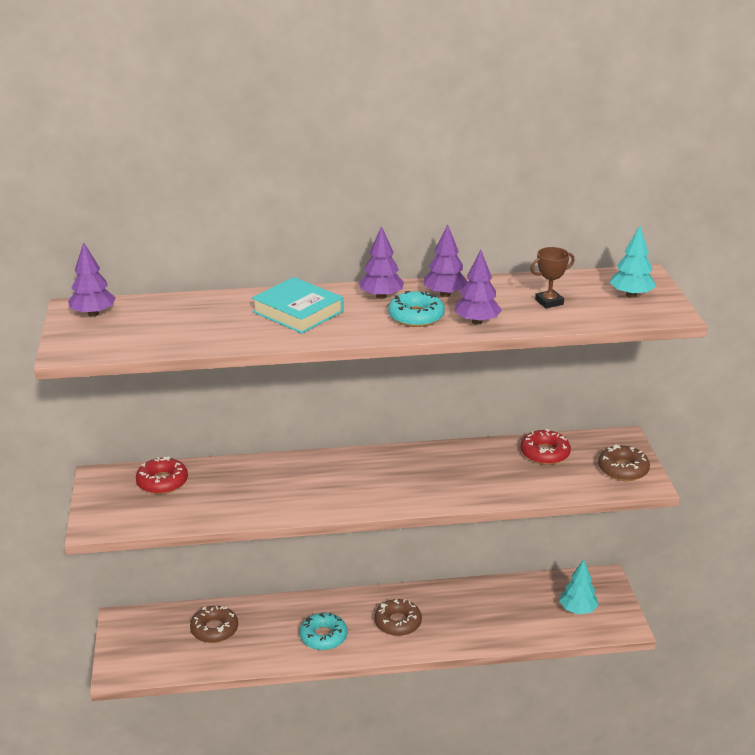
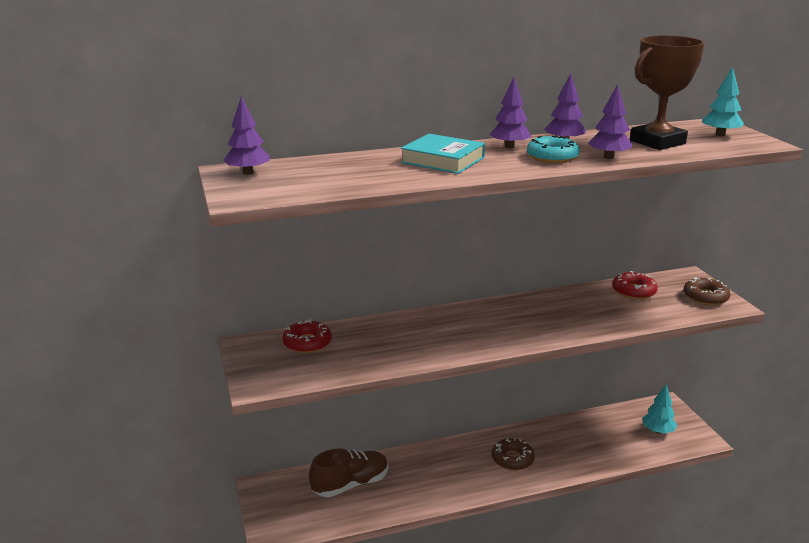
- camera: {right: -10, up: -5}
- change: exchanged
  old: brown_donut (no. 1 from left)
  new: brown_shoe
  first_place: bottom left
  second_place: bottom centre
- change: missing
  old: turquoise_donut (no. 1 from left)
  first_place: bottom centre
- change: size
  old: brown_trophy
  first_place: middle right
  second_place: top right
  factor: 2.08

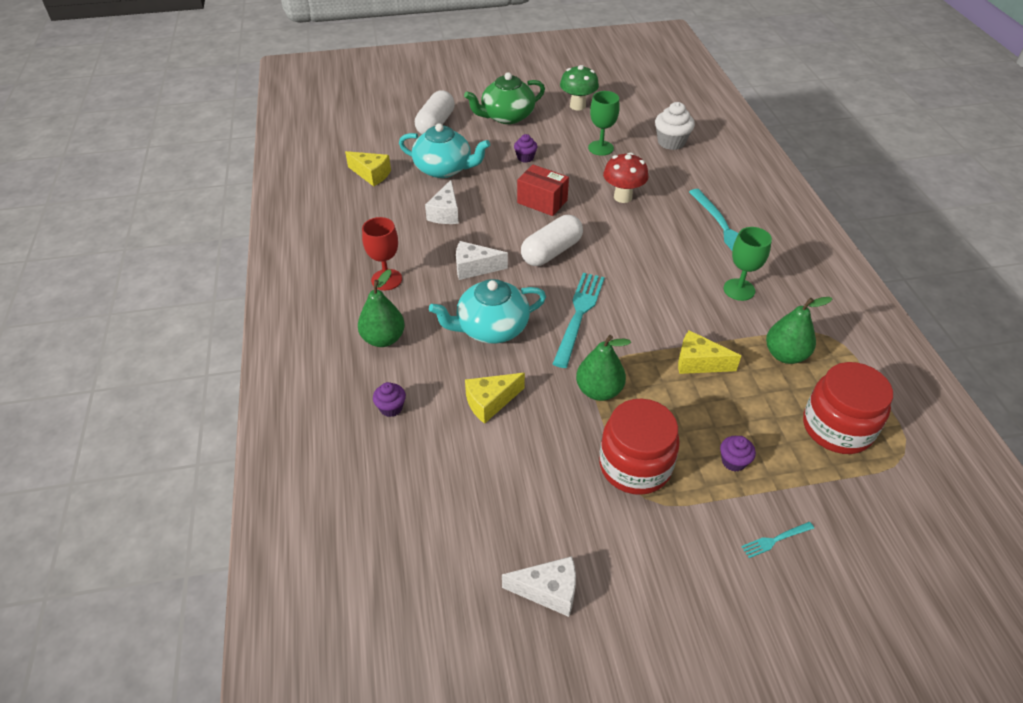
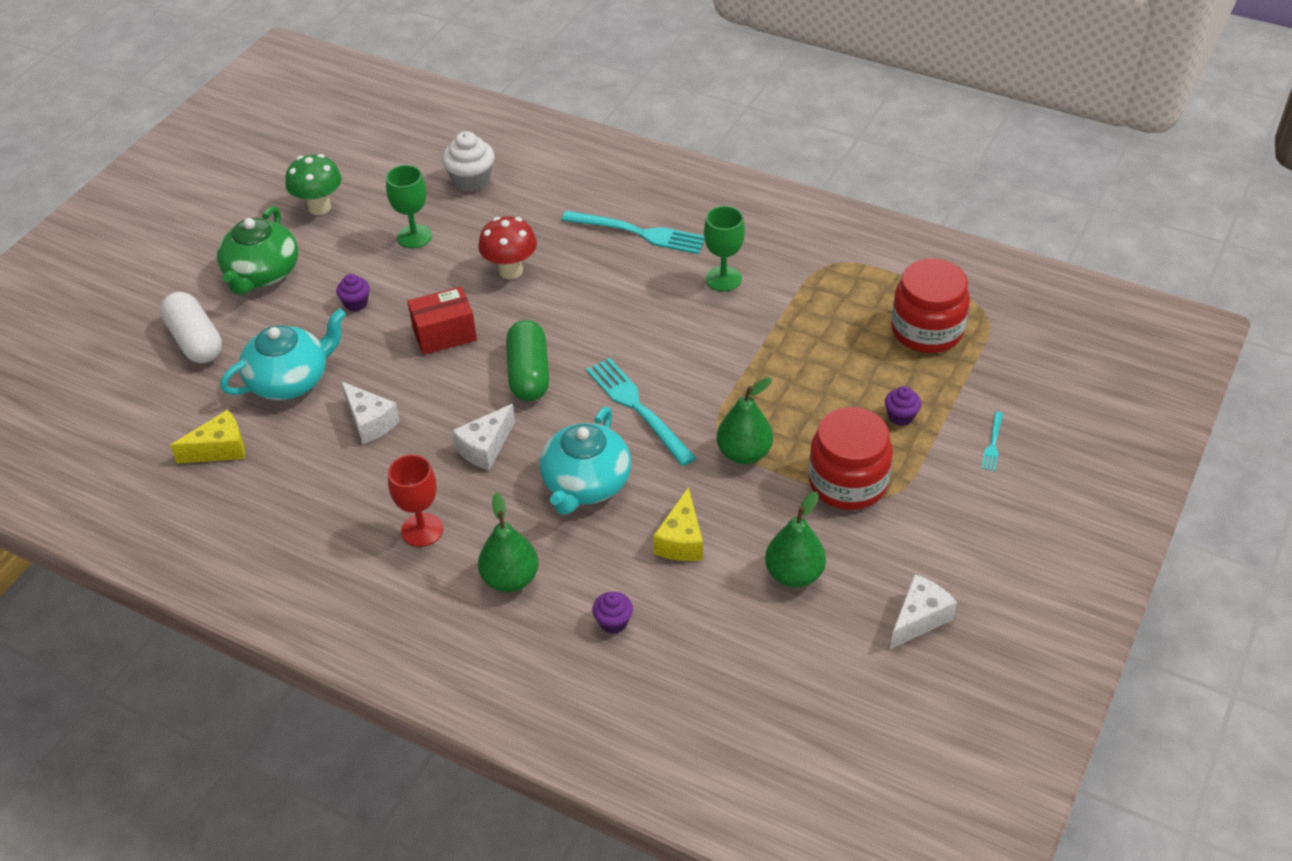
- camera: {right: -50, up: 0}
- change: colour
  old: white_capsule (no. 2 from left)
  new: green_capsule
  first_place: centre
  second_place: centre
- change: missing
  old: yellow_cheese (no. 3 from left)
  first_place: middle right
- change: relocated
  old: green_pear (no. 3 from left)
  first_place: middle right
  second_place: centre

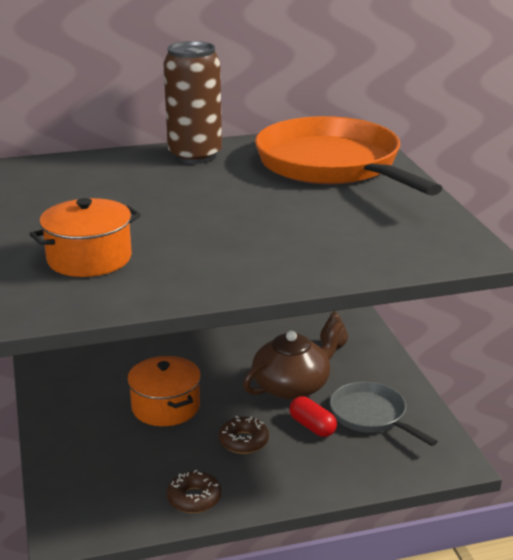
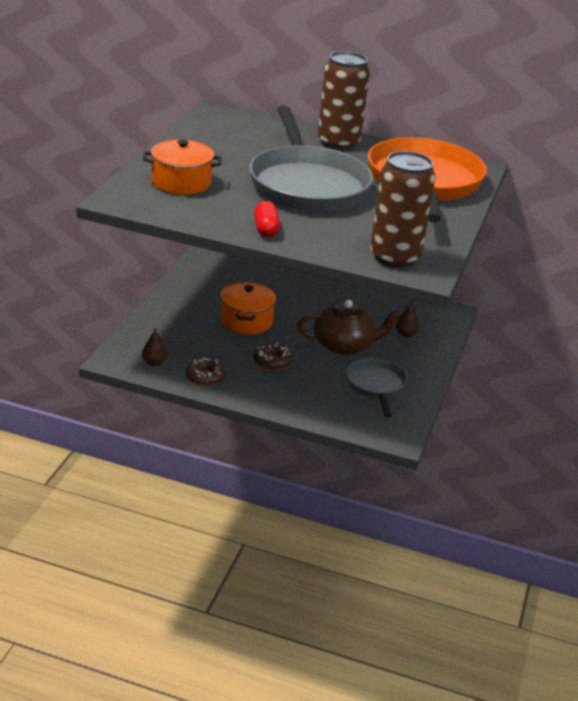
- camera: {right: 30, up: 5}
- change: relocated
  old: red_capsule
  first_place: bottom centre
  second_place: top centre
- change: appeared
  new: brown_pear (no. 1 from left)
  second_place: middle left
- change: appeared
  new: grey_pan (no. 1 from left)
  second_place: top centre
- change: appeared
  new: brown_can (no. 2 from left)
  second_place: top right

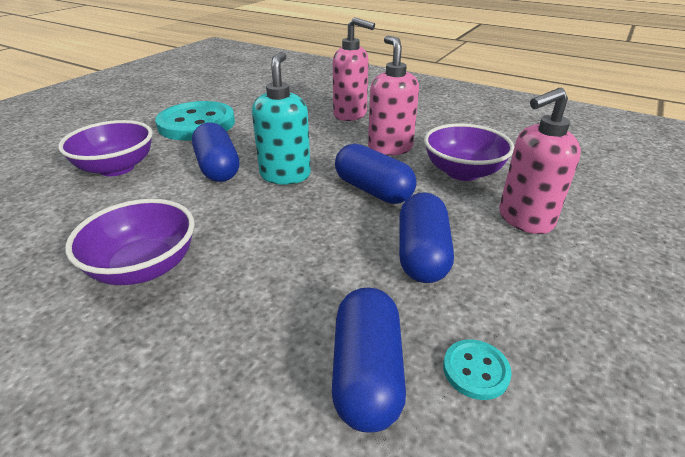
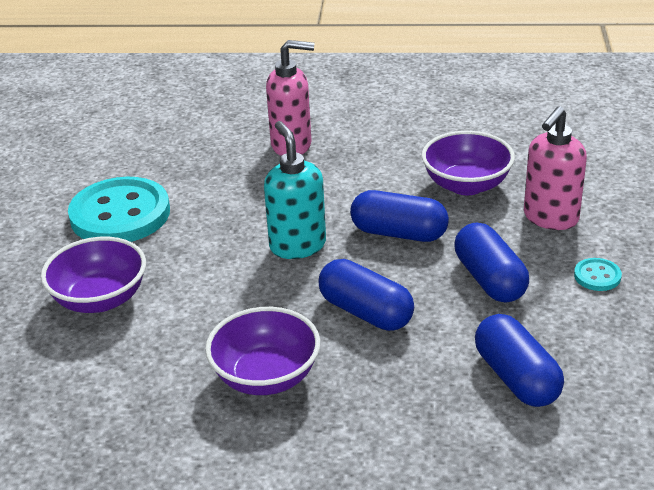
- camera: {right: -25, up: 0}
- change: relocated
  old: blue_capsule (no. 1 from left)
  first_place: top left
  second_place: centre
- change: missing
  old: pink_soap_dispenser (no. 2 from left)
  first_place: top centre
- change: relocated
  old: turquoise_button (no. 2 from left)
  first_place: bottom right
  second_place: middle right

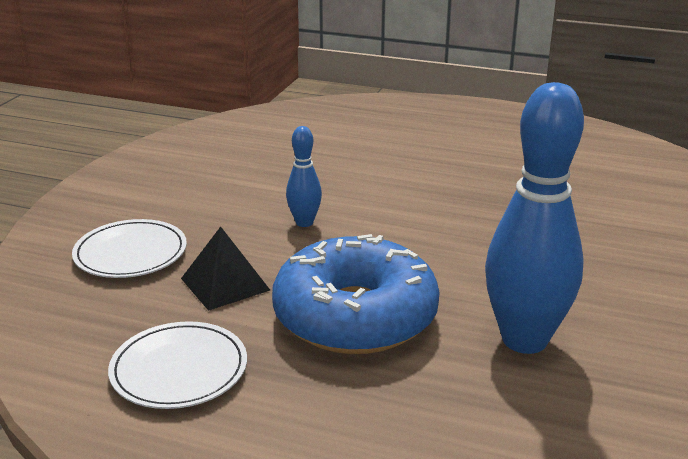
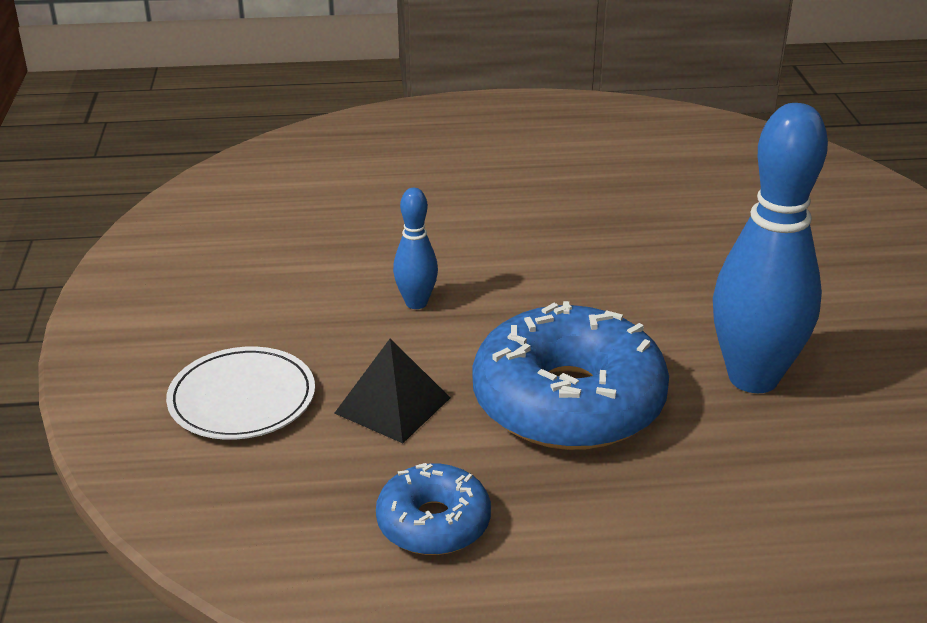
- camera: {right: -25, up: 5}
- change: exchanged
  old: white_plate (no. 2 from left)
  new: blue_donut (no. 1 from left)
  first_place: bottom left
  second_place: bottom centre

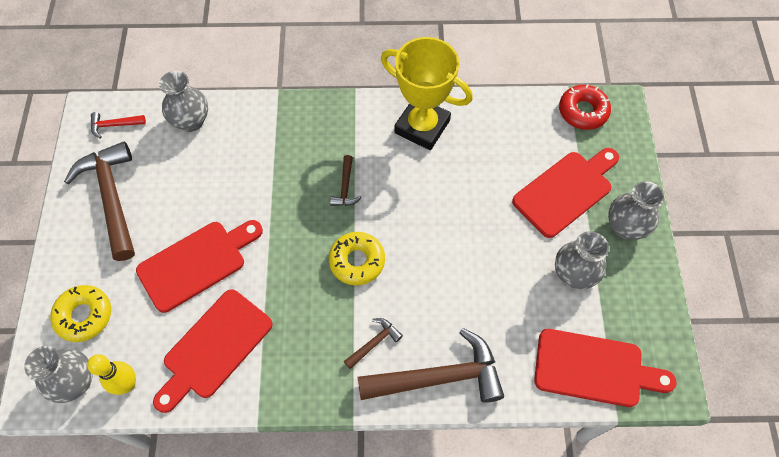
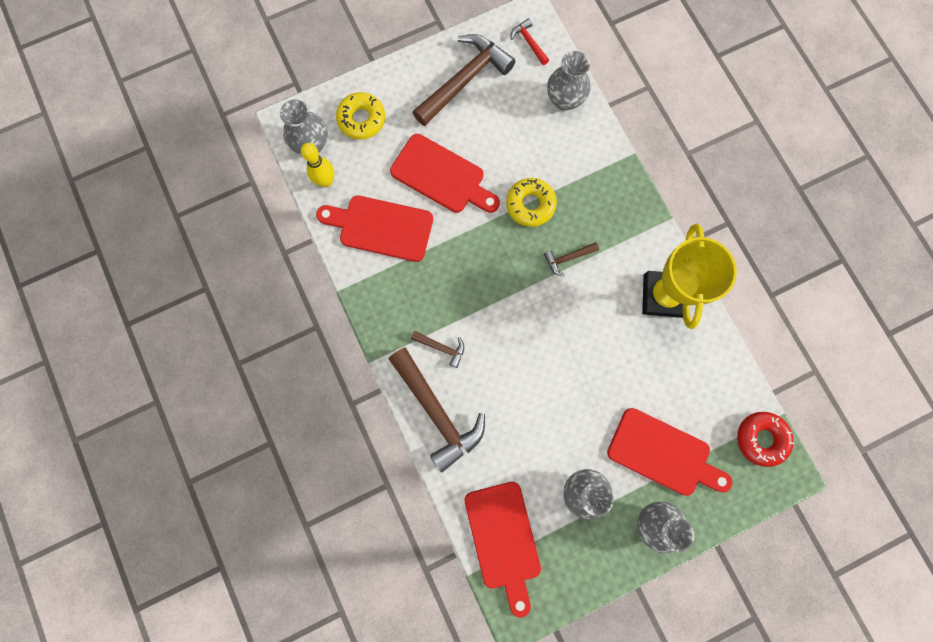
- camera: {right: 65, up: 15}
- change: relocated
  old: yellow_donut (no. 2 from left)
  first_place: centre
  second_place: top centre

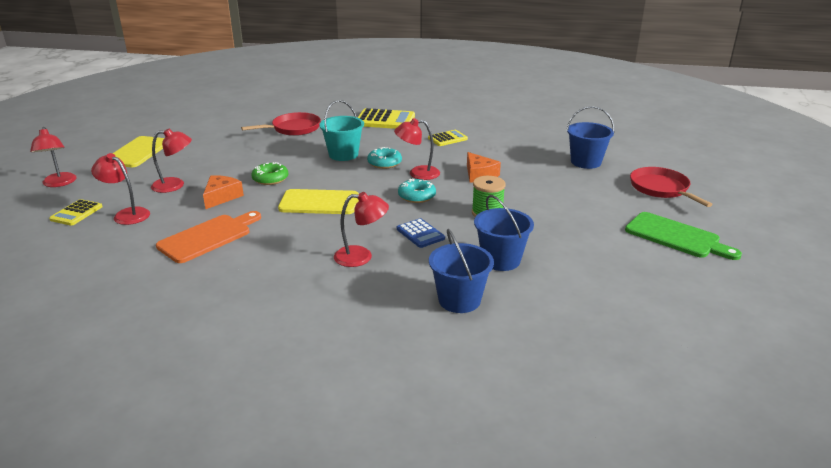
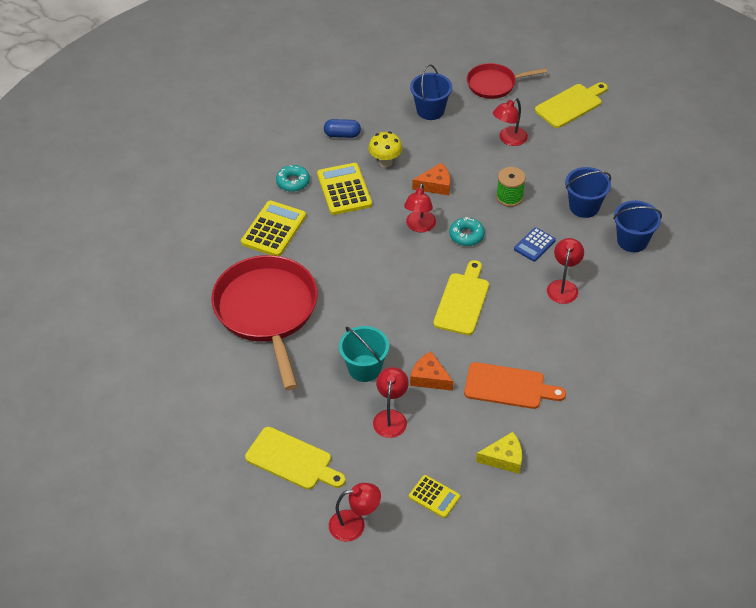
- camera: {right: -75, up: 20}
- change: relocated
  old: red_lamp (no. 2 from left in the first image)
  new: red_lamp (no. 4 from left)
  first_place: middle left
  second_place: top right
- change: spun
  old: orange_cutting_board
  first_place: middle left
  second_place: middle right
  degrees: 135
- change: size
  old: red_pan (no. 1 from left)
  first_place: top centre
  second_place: centre
  factor: 1.85
- change: missing
  old: green_donut
  first_place: middle left
- change: relocated
  old: turquoise_bucket
  first_place: top centre
  second_place: centre
- change: relocated
  old: turquoise_donut (no. 1 from left)
  first_place: centre
  second_place: top centre
- change: spun
  old: blue_calculator
  first_place: centre
  second_place: middle right
  degrees: 150
- change: size
  old: yellow_calculator (no. 3 from left in the first image)
  first_place: top centre
  second_place: top centre
  factor: 1.7
- change: colour
  old: green_cutting_board
  new: yellow_cutting_board (no. 3 from left)
  first_place: middle right
  second_place: top right
- change: appeared
  new: blue_capsule
  second_place: top centre
- change: appeared
  new: yellow_mushroom
  second_place: top centre
- change: appeared
  new: yellow_cheese
  second_place: bottom centre

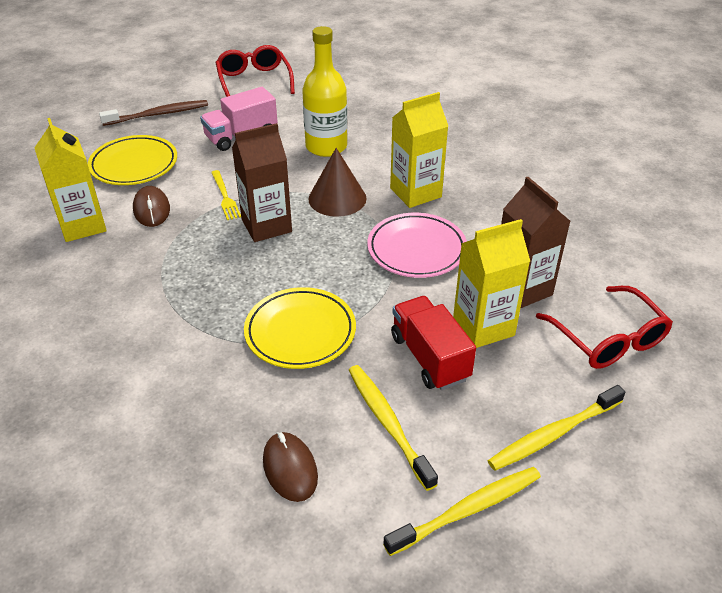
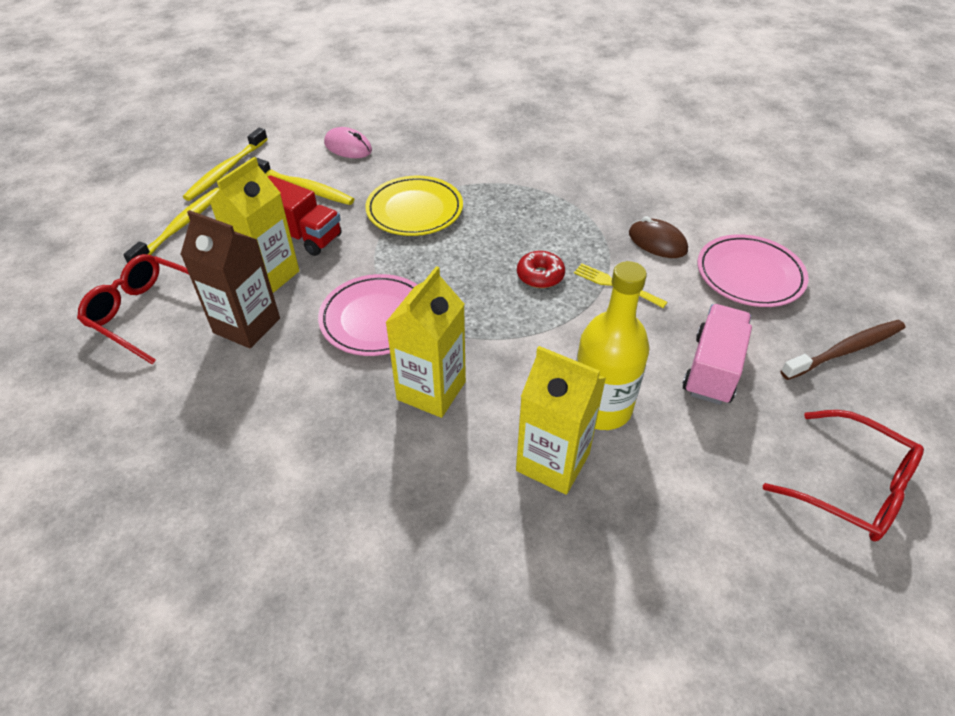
- camera: {right: 145, up: 5}
- change: relocated
  old: yellow_carton (no. 1 from left in the first image)
  new: yellow_carton (no. 3 from left)
  first_place: top left
  second_place: centre
- change: colour
  old: yellow_plate (no. 1 from left)
  new: pink_plate (no. 2 from left)
  first_place: top left
  second_place: middle right
- change: spun
  old: brown_toothbrush
  first_place: top left
  second_place: middle right
  degrees: -150
- change: exchanged
  old: brown_carton (no. 1 from left)
  new: red_donut
  first_place: top centre
  second_place: centre
- change: colour
  old: brown_mouse (no. 2 from left)
  new: pink_mouse
  first_place: bottom centre
  second_place: top centre
- change: missing
  old: brown_cone
  first_place: top centre

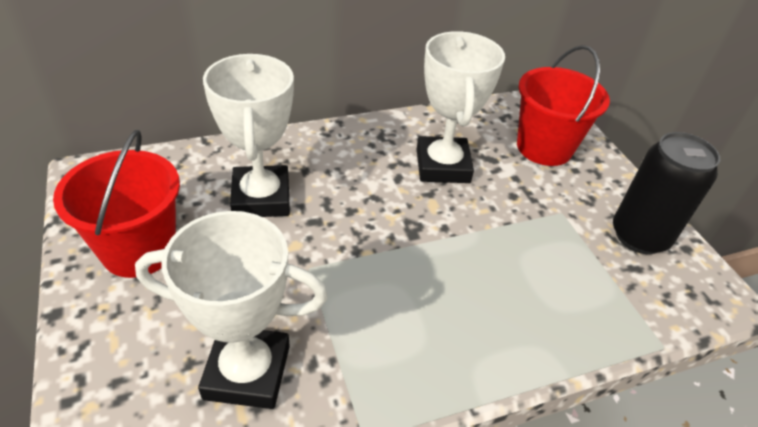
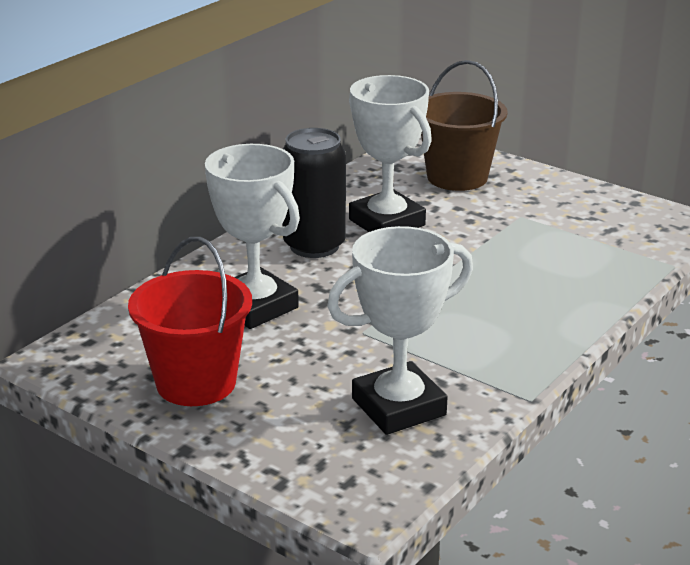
- camera: {right: -30, up: -15}
- change: colour
  old: red_bucket (no. 2 from left)
  new: brown_bucket
  first_place: top right
  second_place: top right
- change: relocated
  old: black_can
  first_place: middle right
  second_place: centre

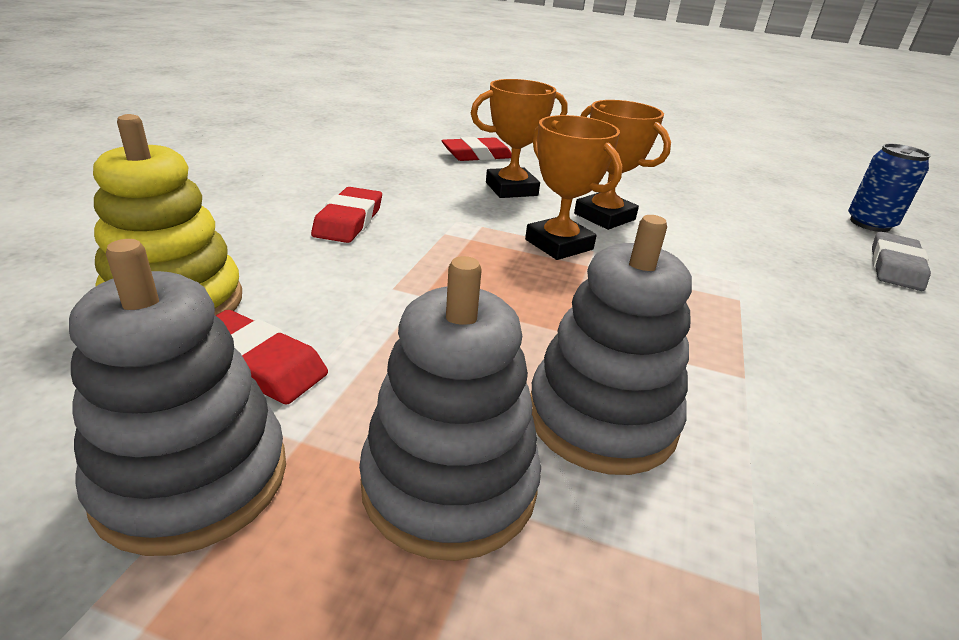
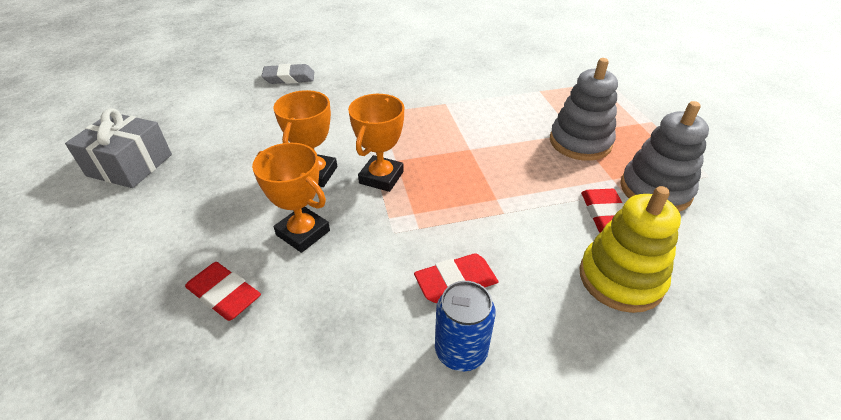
- camera: {right: -120, up: 10}
- change: missing
  old: grey_stacking_toy (no. 3 from left)
  first_place: centre
- change: relocated
  old: blue_can
  first_place: top right
  second_place: bottom centre
- change: appeared
  new: grey_gift
  second_place: middle left

